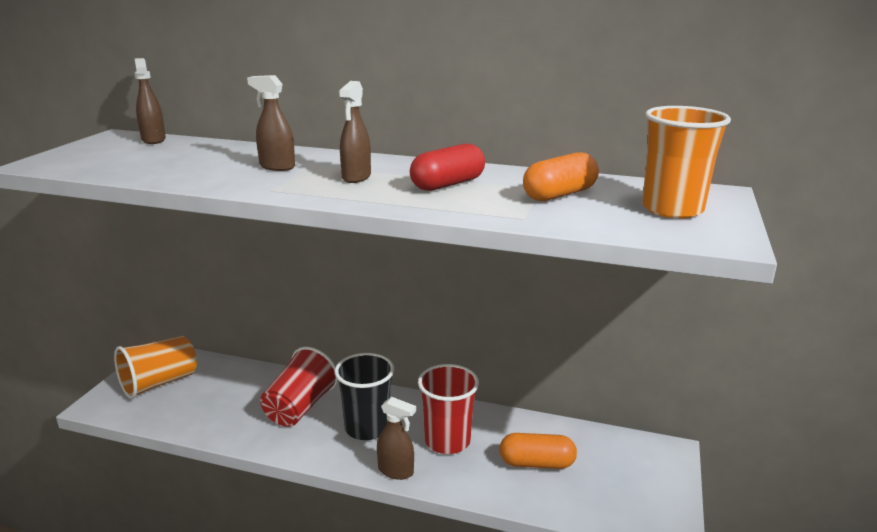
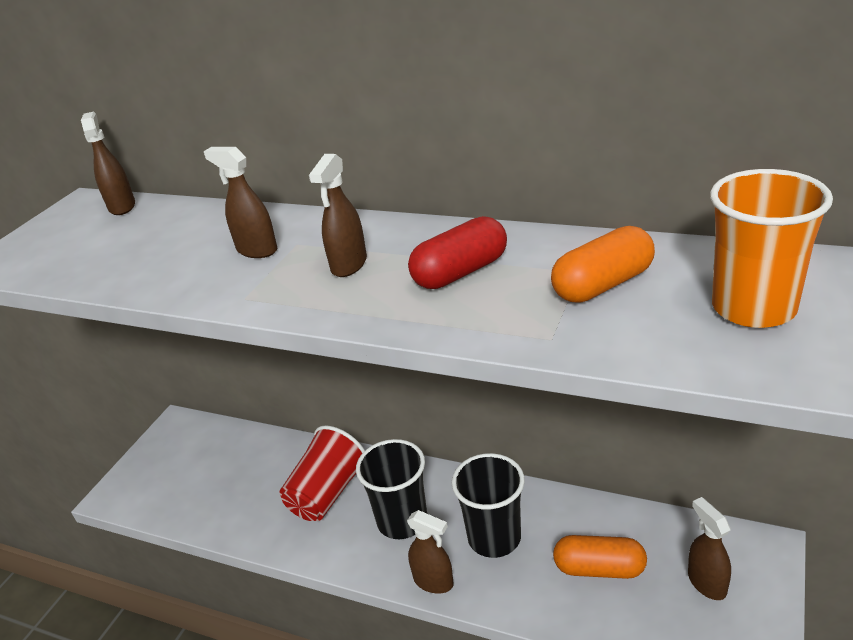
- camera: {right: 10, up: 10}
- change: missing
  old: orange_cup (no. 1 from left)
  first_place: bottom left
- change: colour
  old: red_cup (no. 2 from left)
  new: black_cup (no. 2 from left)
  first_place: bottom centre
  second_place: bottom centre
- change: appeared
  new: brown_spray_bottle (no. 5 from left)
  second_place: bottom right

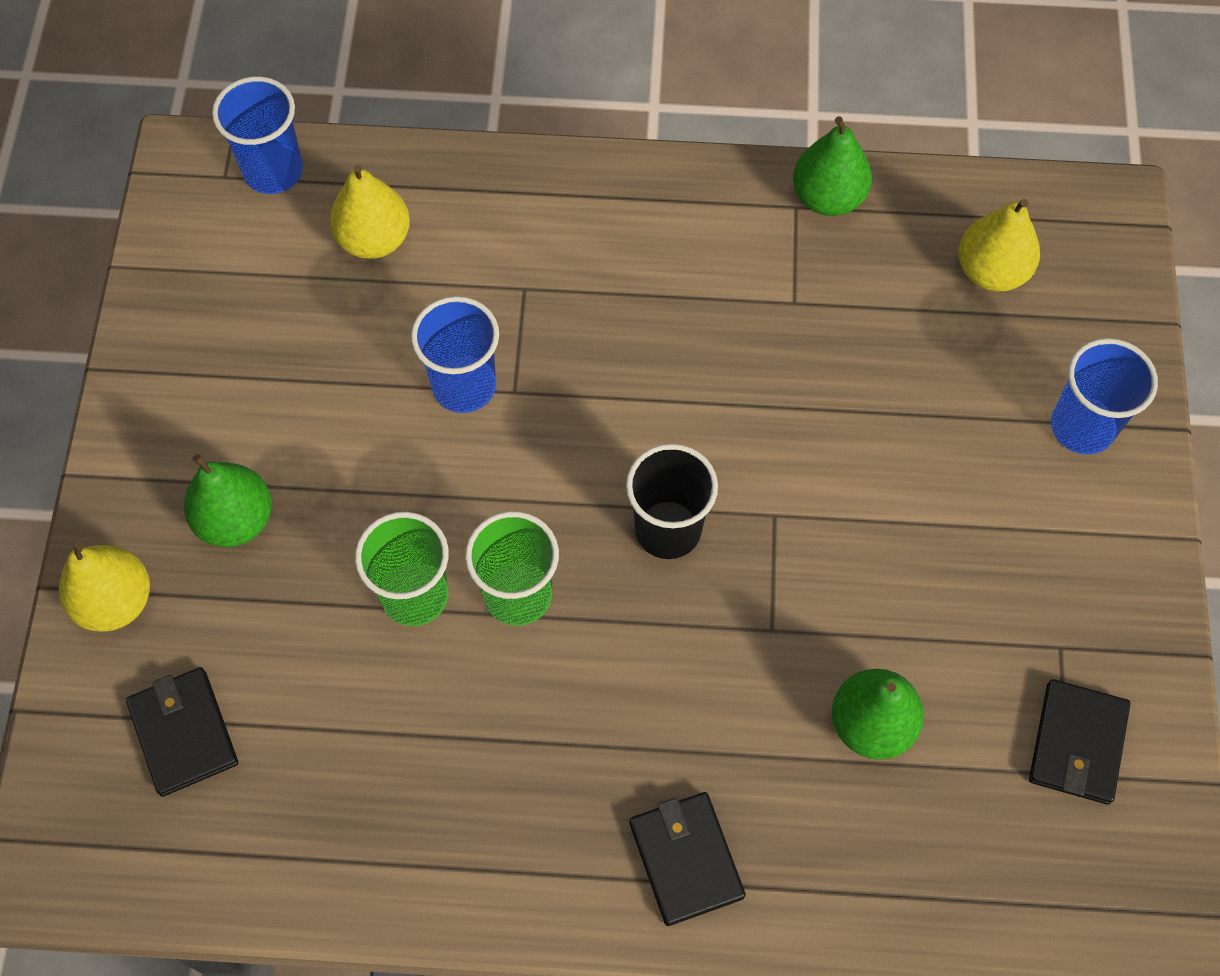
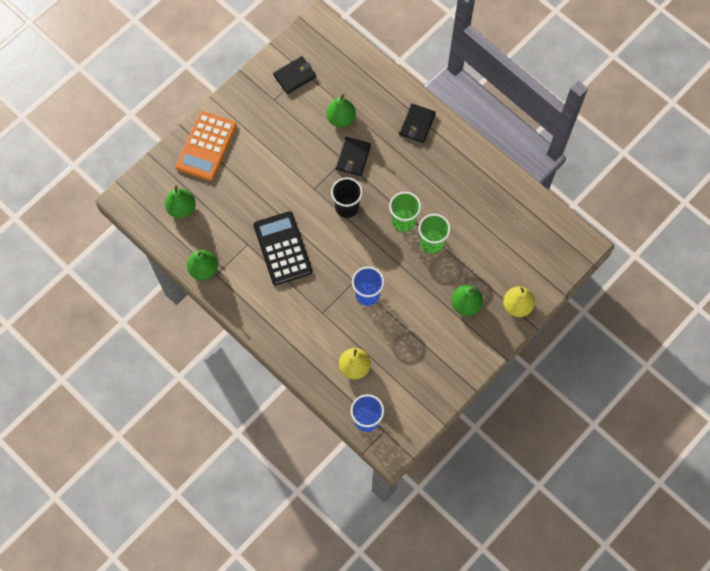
- camera: {right: -140, up: 5}
- change: relocated
  old: black_wallet (no. 1 from left in the first image)
  new: black_wallet (no. 2 from left)
  first_place: bottom left
  second_place: top centre
- change: colour
  old: yellow_pear (no. 3 from left)
  new: green_pear (no. 1 from left)
  first_place: top right
  second_place: middle left
- change: exchanged
  old: blue_cup (no. 3 from left)
  new: orange_calculator
  first_place: middle right
  second_place: top left
- change: appeared
  new: black_calculator
  second_place: centre

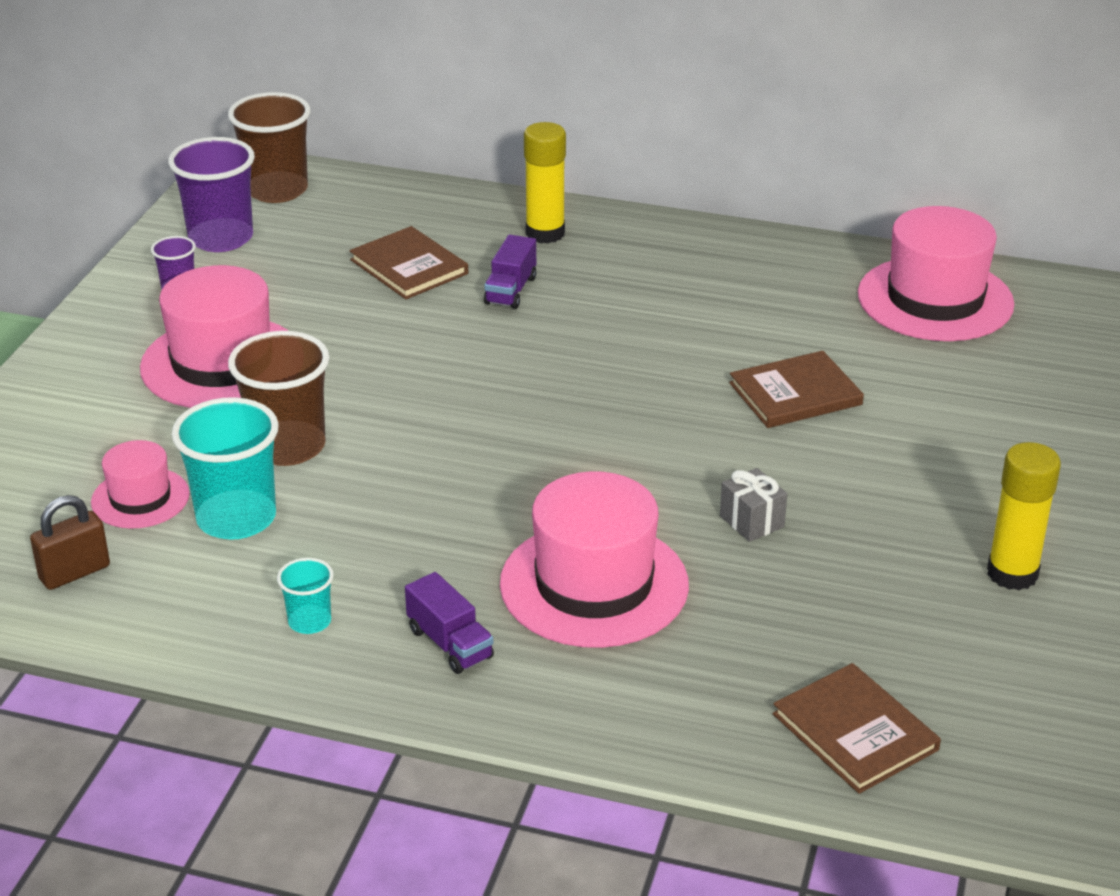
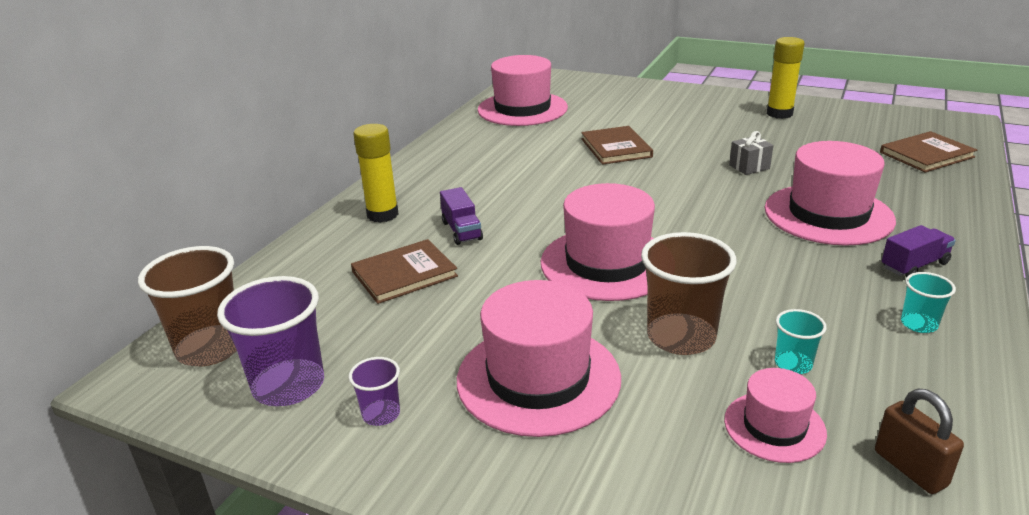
- camera: {right: -80, up: -5}
- change: size
  old: turquoise_cup (no. 1 from left)
  first_place: middle left
  second_place: middle right
  factor: 0.51
- change: spun
  old: purple_truck (no. 2 from left in the first image)
  first_place: top centre
  second_place: centre
  degrees: 45
- change: appeared
  new: pink_hat (no. 3 from left)
  second_place: centre

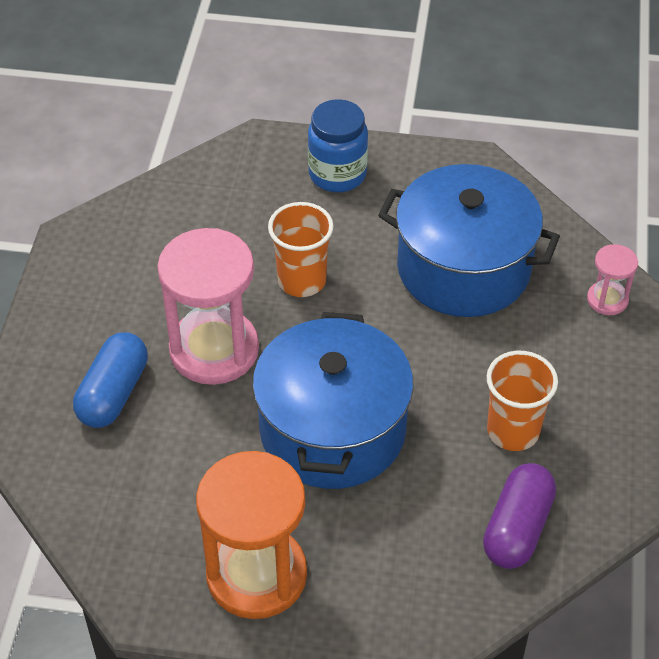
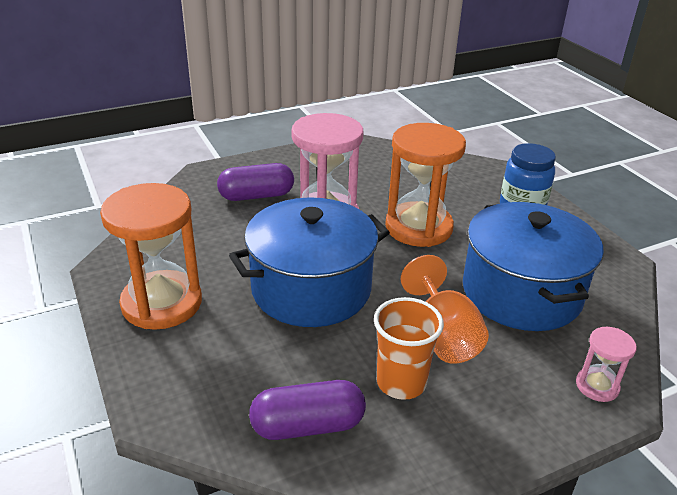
- camera: {right: 55, up: -15}
- change: colour
  old: blue_capsule
  new: purple_capsule (no. 1 from left)
  first_place: middle left
  second_place: centre
- change: exchanged
  old: orange_cup (no. 1 from left)
  new: orange_hourglass (no. 2 from left)
  first_place: centre
  second_place: centre
- change: appeared
  new: orange_goblet
  second_place: centre

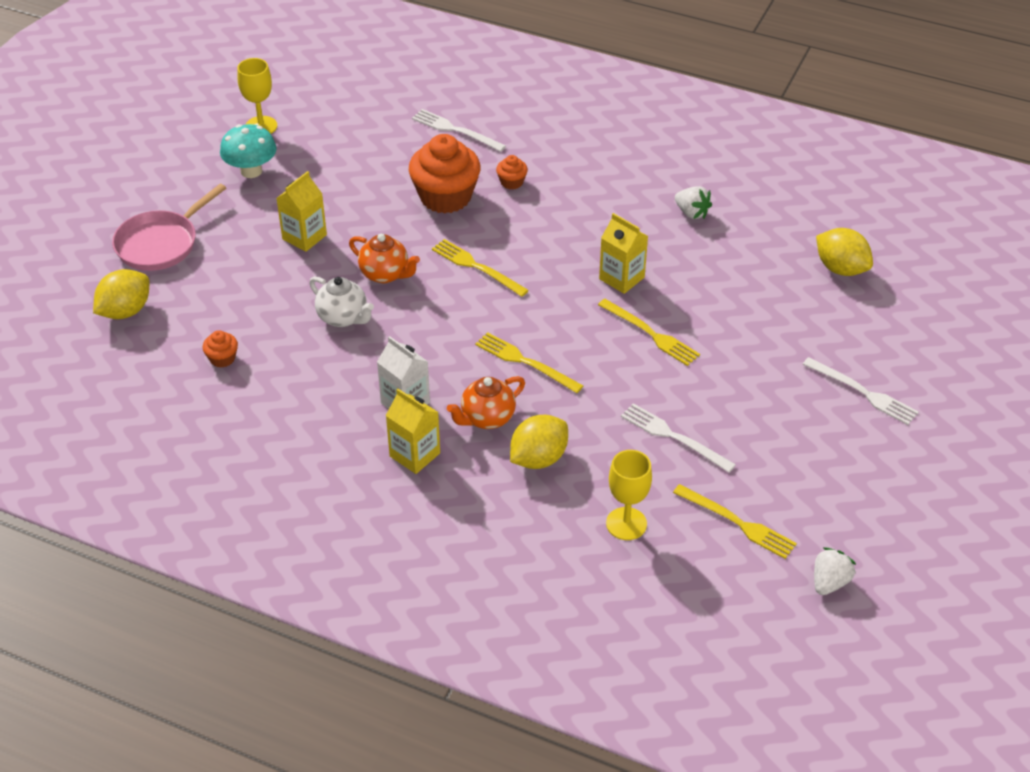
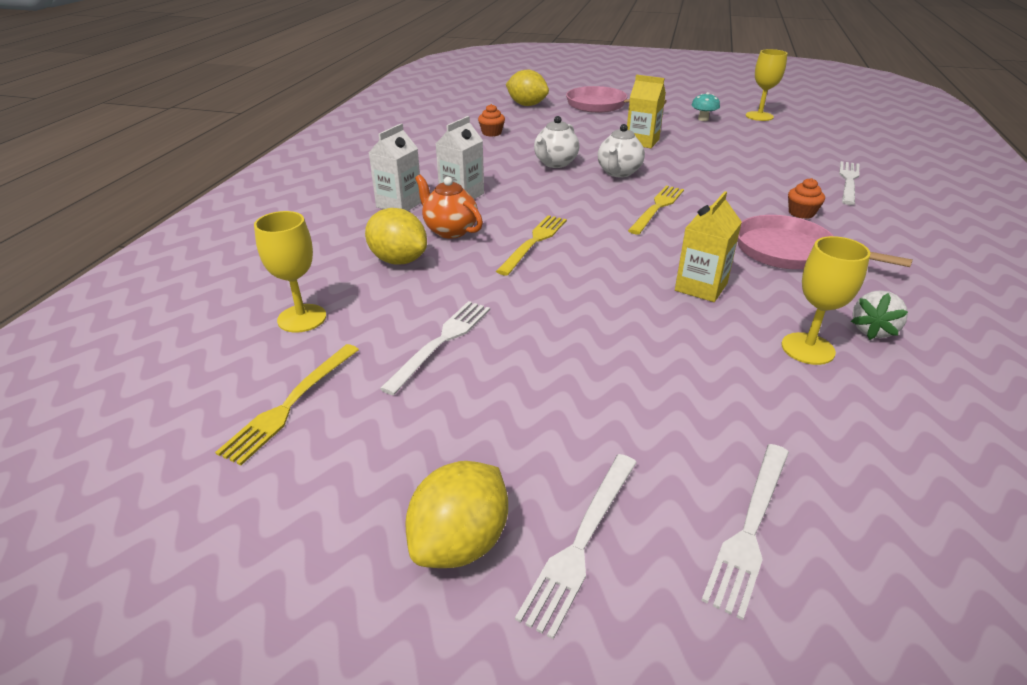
- camera: {right: 80, up: -10}
- change: size
  old: turquoise_mushroom
  first_place: top left
  second_place: top right
  factor: 0.6
- change: colour
  old: orange_teapot (no. 1 from left)
  new: white_teapot (no. 2 from left)
  first_place: centre
  second_place: top centre
- change: colour
  old: yellow_carton (no. 2 from left)
  new: white_carton (no. 1 from left)
  first_place: centre
  second_place: top centre
- change: missing
  old: orange_cupcake (no. 2 from left)
  first_place: top centre
- change: missing
  old: yellow_fork (no. 3 from left)
  first_place: centre
- change: missing
  old: white_strawberry (no. 2 from left)
  first_place: bottom right
- change: relocated
  old: yellow_lemon (no. 3 from left in the first image)
  new: yellow_lemon (no. 2 from left)
  first_place: top right
  second_place: bottom centre
- change: appeared
  new: white_fork (no. 3 from left)
  second_place: bottom right
- change: appeared
  new: pink_pan (no. 2 from left)
  second_place: middle right
- change: appeared
  new: yellow_goblet (no. 3 from left)
  second_place: middle right

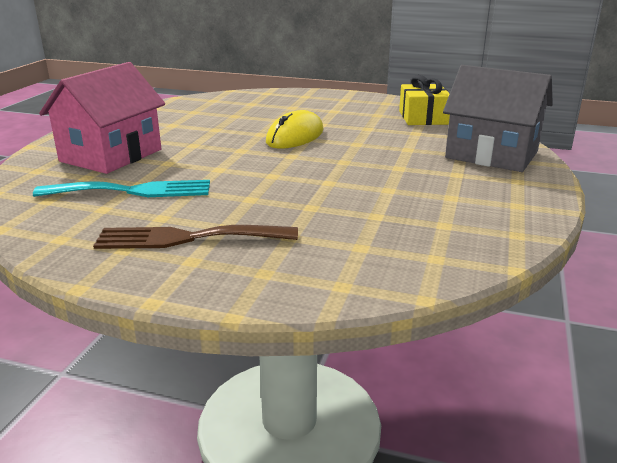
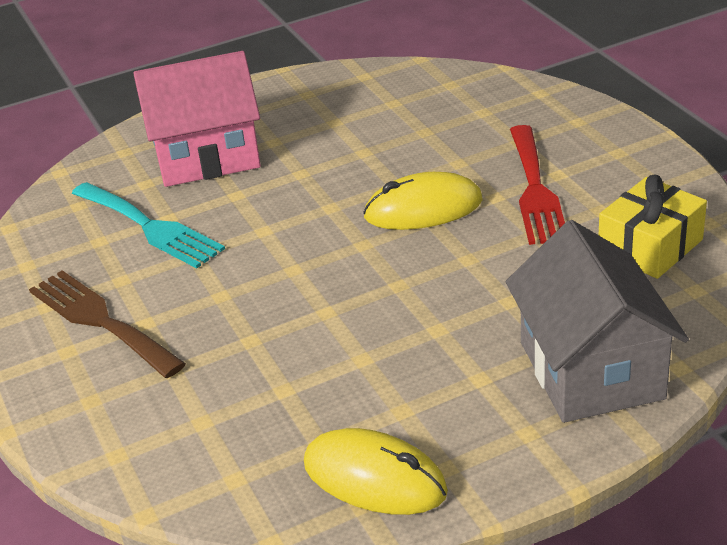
- camera: {right: 50, up: 10}
- change: appeared
  new: yellow_mouse (no. 1 from left)
  second_place: bottom centre
- change: appeared
  new: red_fork
  second_place: middle right

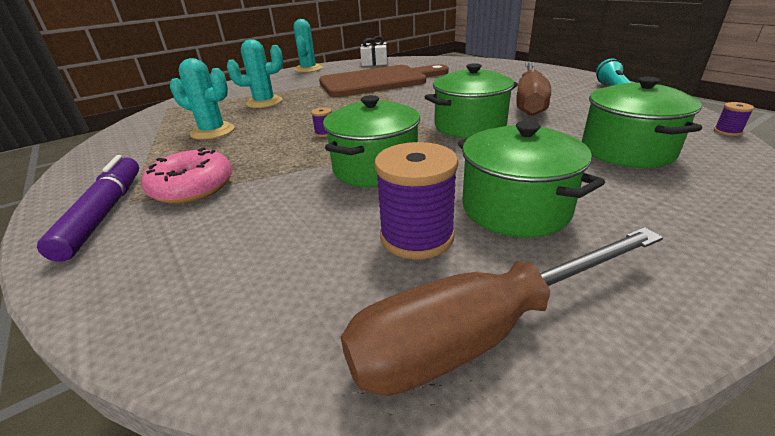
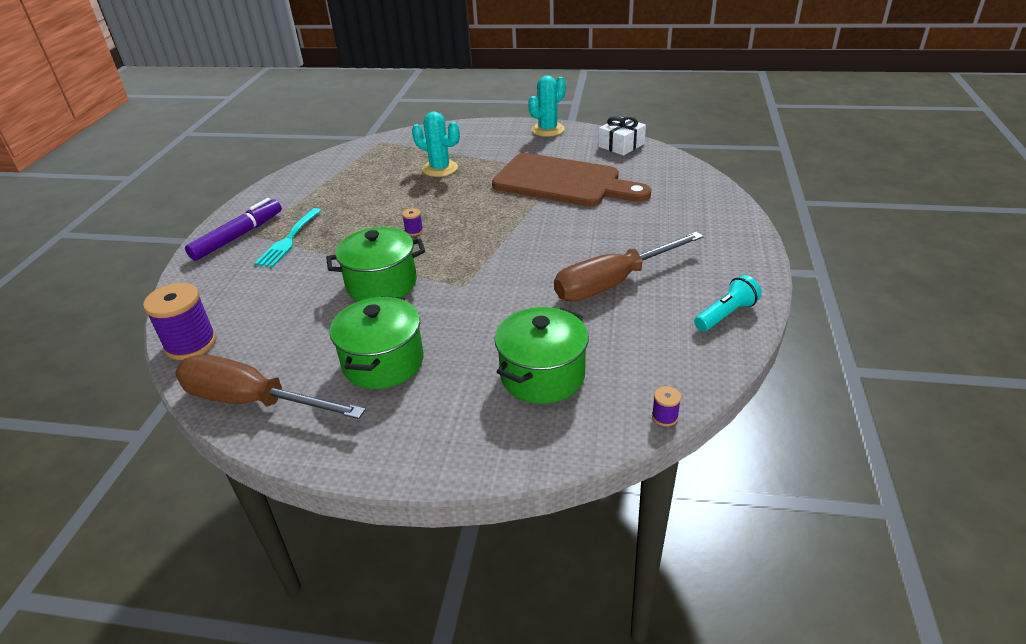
- camera: {right: 45, up: 5}
- change: exchanged
  old: pink_donut
  new: turquoise_fork
  first_place: middle left
  second_place: middle left
- change: missing
  old: turquoise_cactus (no. 1 from left)
  first_place: top left
- change: relocated
  old: purple_spool (no. 2 from left in the first image)
  new: purple_spool (no. 1 from left)
  first_place: centre
  second_place: middle left
- change: missing
  old: green_pot (no. 2 from left)
  first_place: top centre

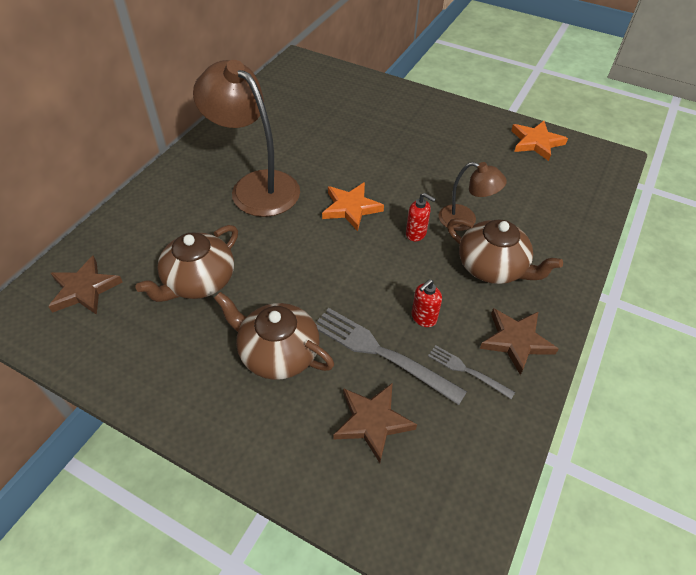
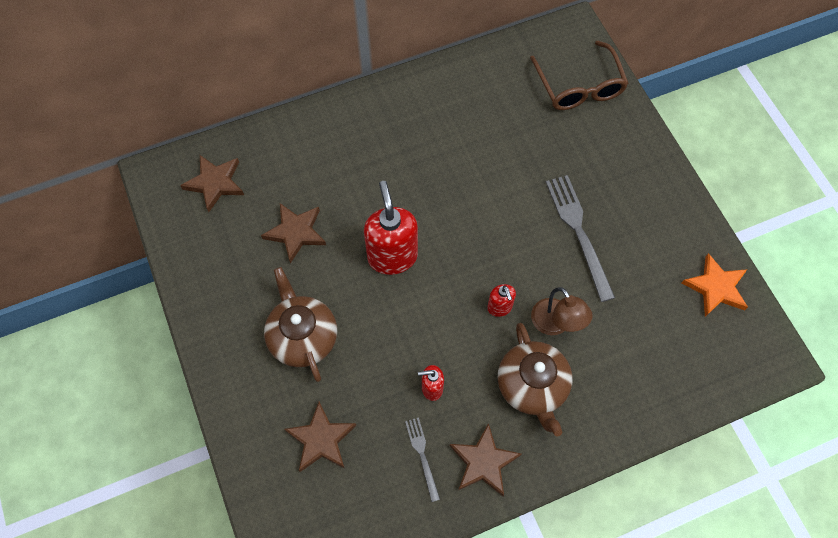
- camera: {right: 40, up: 15}
- change: exchanged
  old: brown_teapot (no. 1 from left)
  new: brown_star (no. 2 from left)
  first_place: middle left
  second_place: centre
- change: missing
  old: brown_lamp (no. 1 from left)
  first_place: top centre
- change: relocated
  old: grey_fork (no. 1 from left in the first image)
  new: grey_fork (no. 2 from left)
  first_place: centre
  second_place: middle right
- change: missing
  old: orange_star (no. 1 from left)
  first_place: centre
- change: appeared
  new: red_soap_dispenser (no. 1 from left)
  second_place: centre
- change: appeared
  new: brown_glasses
  second_place: top right

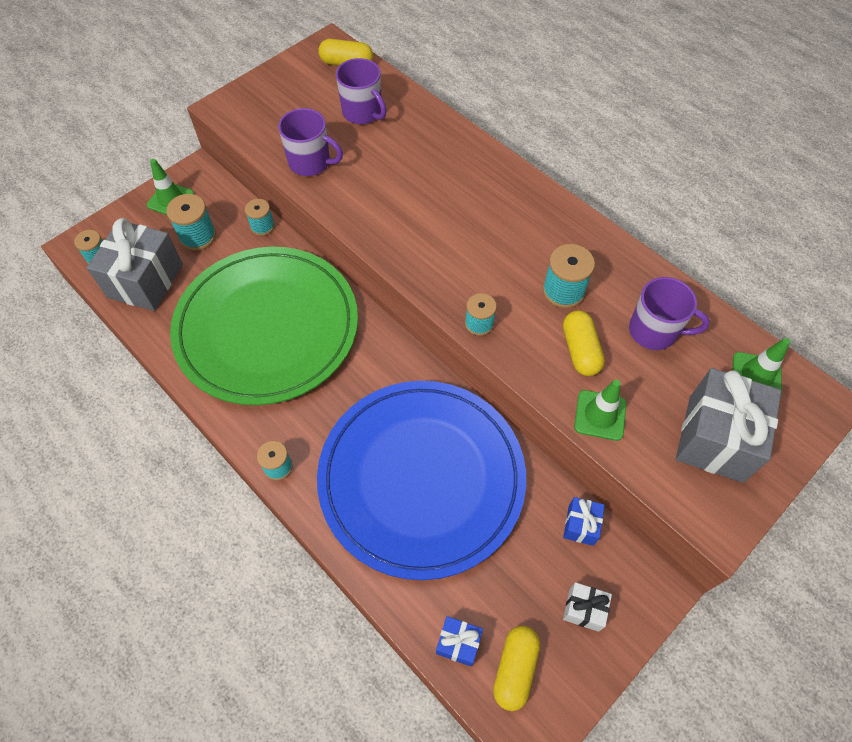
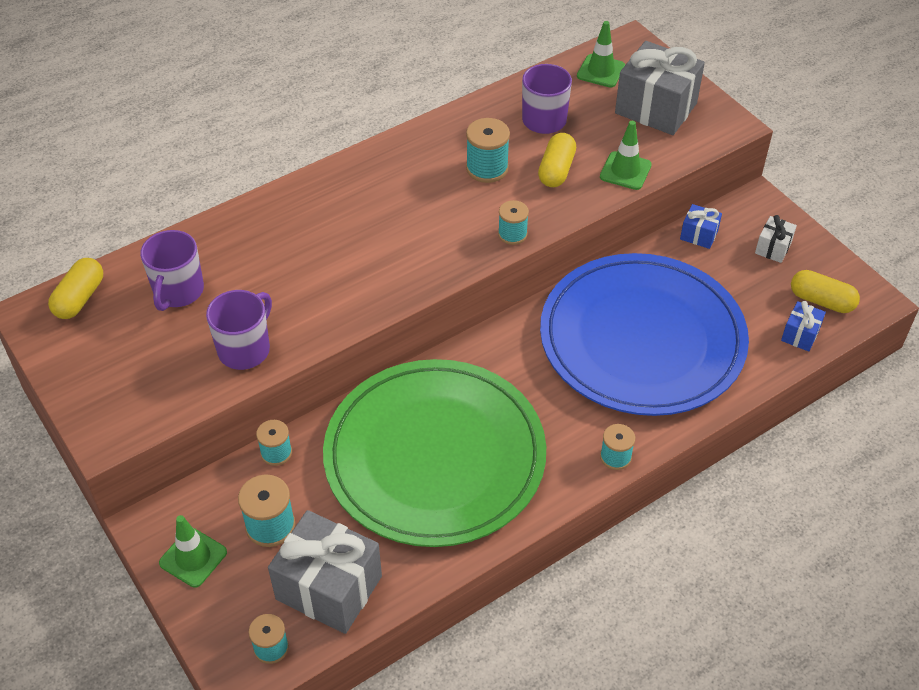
- camera: {right: -80, up: -10}
- change: spun
  old: purple_mug (no. 2 from left in the first image)
  first_place: top centre
  second_place: middle left
  degrees: 135
- change: spun
  old: yellow_capsule (no. 3 from left in the first image)
  first_place: middle right
  second_place: top centre
  degrees: -75

